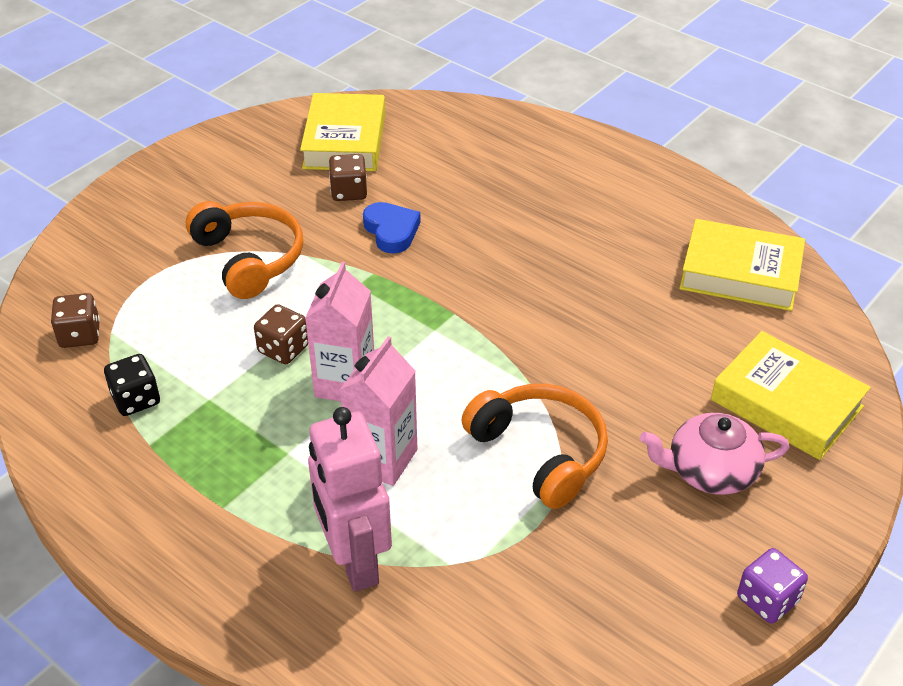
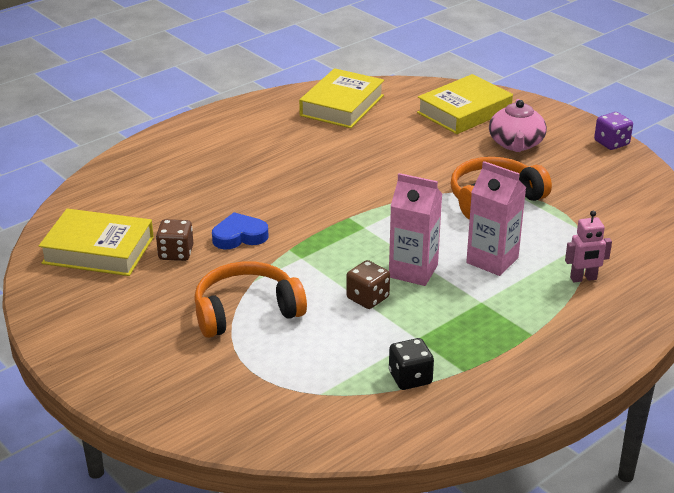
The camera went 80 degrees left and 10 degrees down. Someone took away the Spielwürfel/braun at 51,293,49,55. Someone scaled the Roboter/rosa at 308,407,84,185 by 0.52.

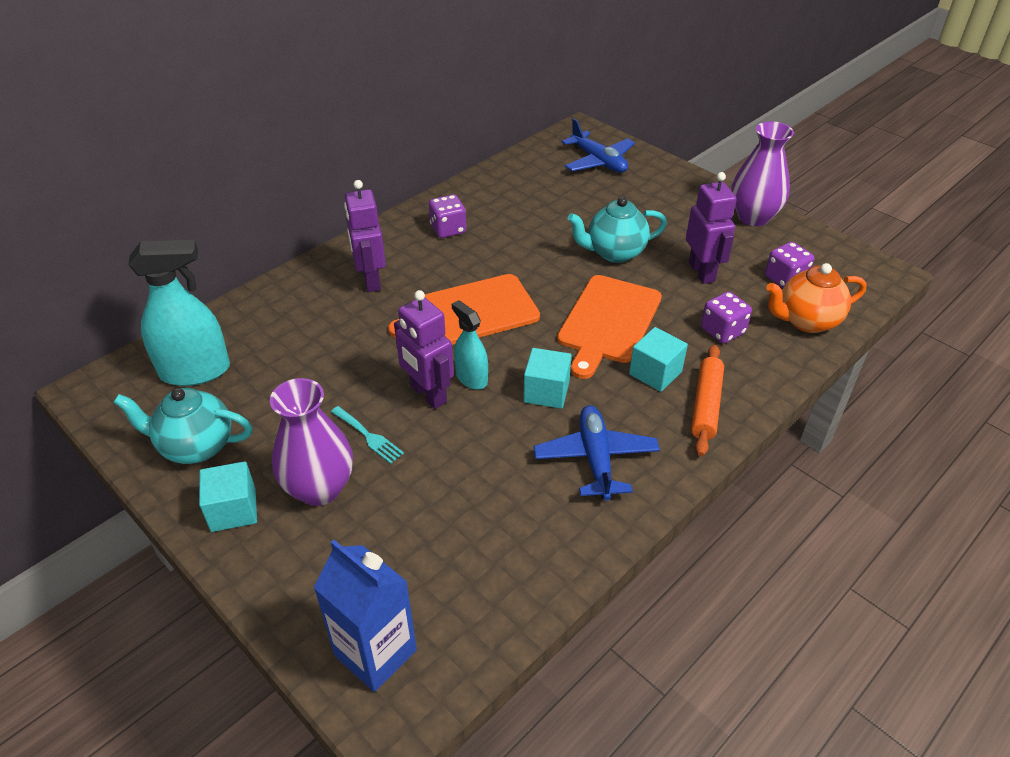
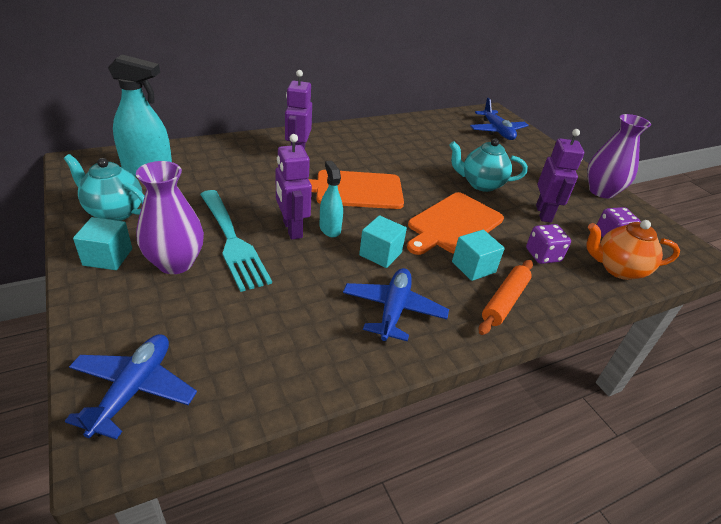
The camera went 15 degrees right and 5 degrees down. Someone took away the Spielwürfel/lila at 429,194,37,44. Someone swapped the Getränkekarton/blau at 314,540,103,152 for the Flugzeug/blau at 65,334,132,106. Someone scaled the Gabel/türkis at 331,406,73,58 by 2.17.

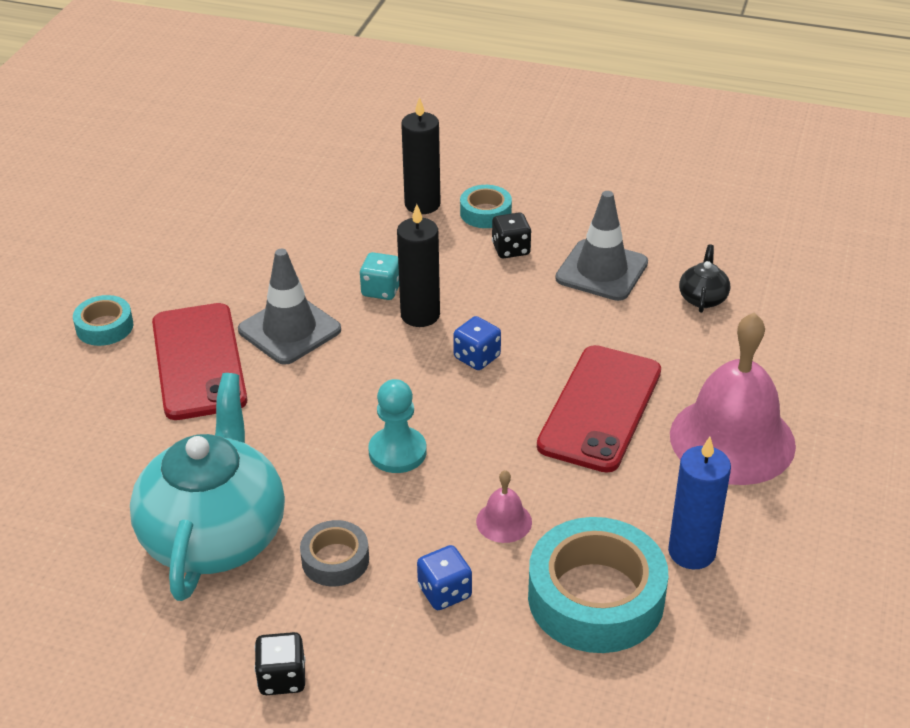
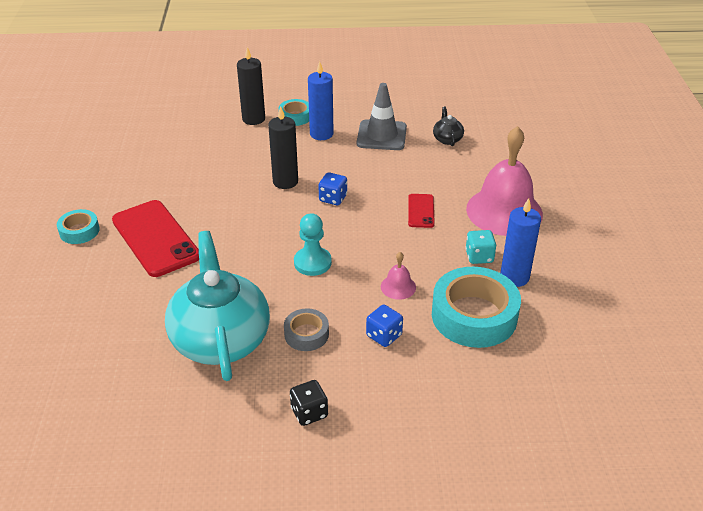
The camera went 20 degrees left and 0 degrees up. Someone took away the Leitkegel/grau at 238,249,103,116. Someone carried the Spielwürfel/türkis from 360,252,39,48 to 465,230,31,34. Someone swapped the Spielwürfel/schwarz at 492,213,39,45 for the Kerze/blau at 308,61,26,79. Someone scaled the Handy/rot at 537,345,124,128 by 0.49.

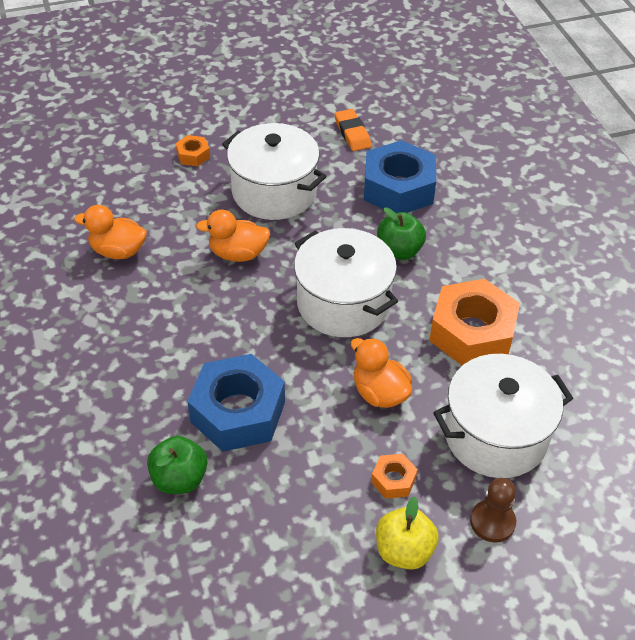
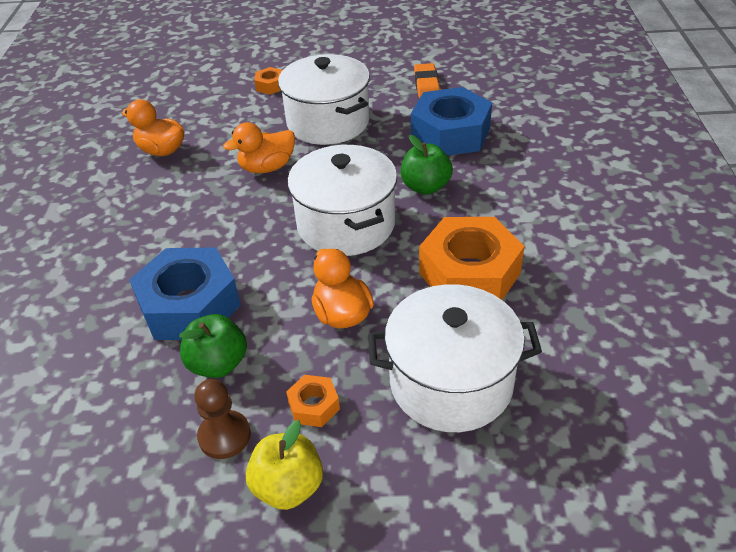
The camera went 20 degrees right and 5 degrees down. Someone carried the Apfel/grün from 147,436,60,58 to 179,314,68,64. Someone carried the Bauer/braun from 470,478,46,65 to 195,379,56,80. Someone rotated the Ente/orange at 196,210,74,52 by 45 degrees counterclockwise.

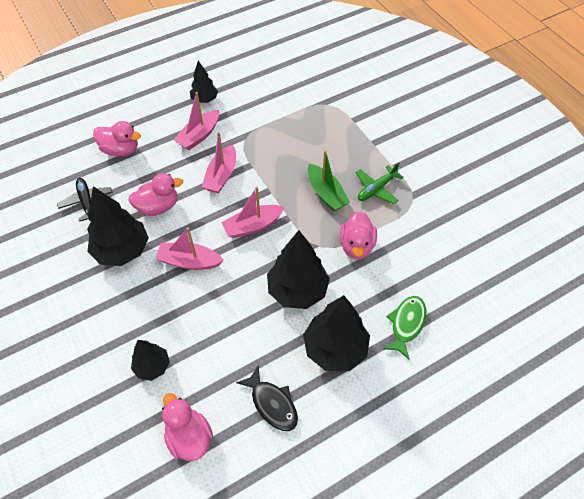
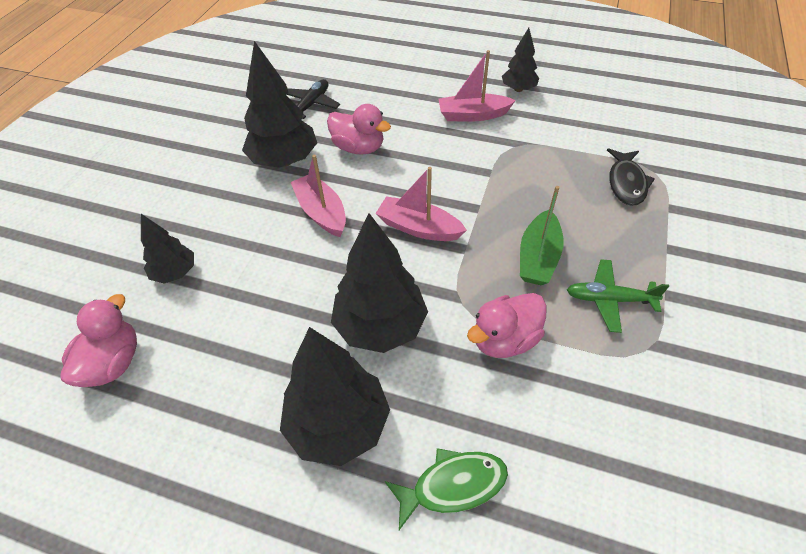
The camera went 50 degrees right and 5 degrees down. Someone took away the Ente/rosa at 93,121,48,36. Someone took away the Boot/rosa at 202,132,34,61. Someone carried the Fisch/schwarz from 236,365,62,66 to 607,148,48,58.

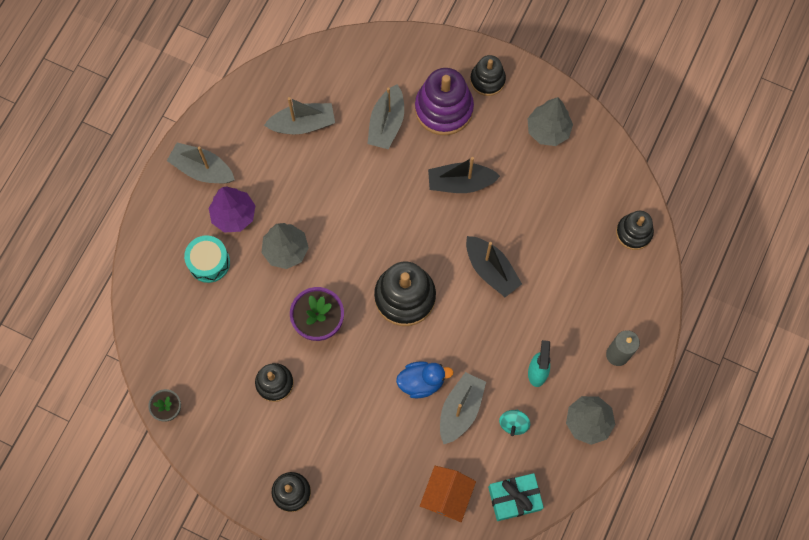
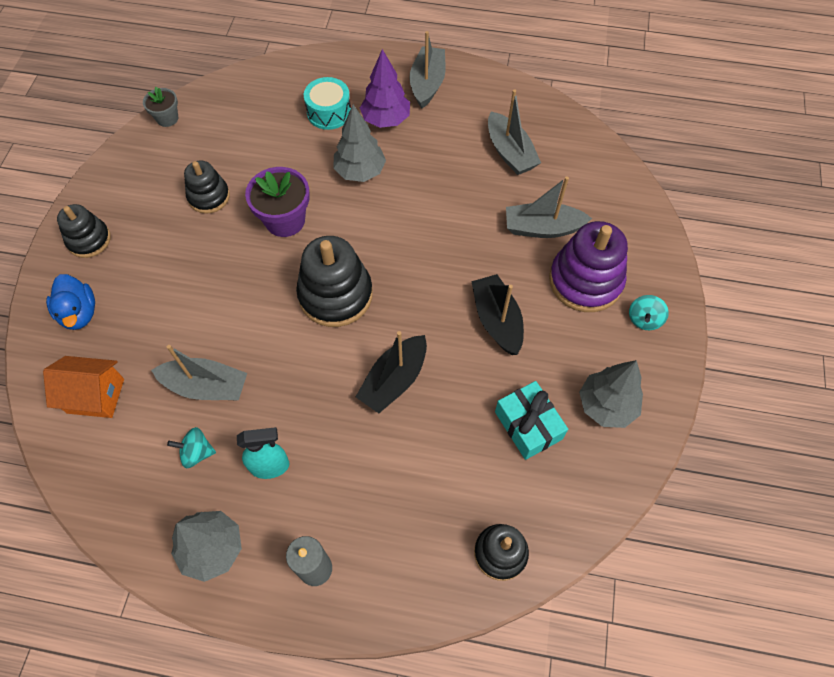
The camera went 75 degrees right and 10 degrees down. Someone carried the Ente/blau from 396,361,57,38 to 46,274,49,56. Someone carried the Geschenk/türkis from 488,473,56,48 to 495,381,73,79. Someone swapped the Stapelspielzeug/schwarz at 470,55,36,41 for the Kreisel/türkis at 629,295,40,35.

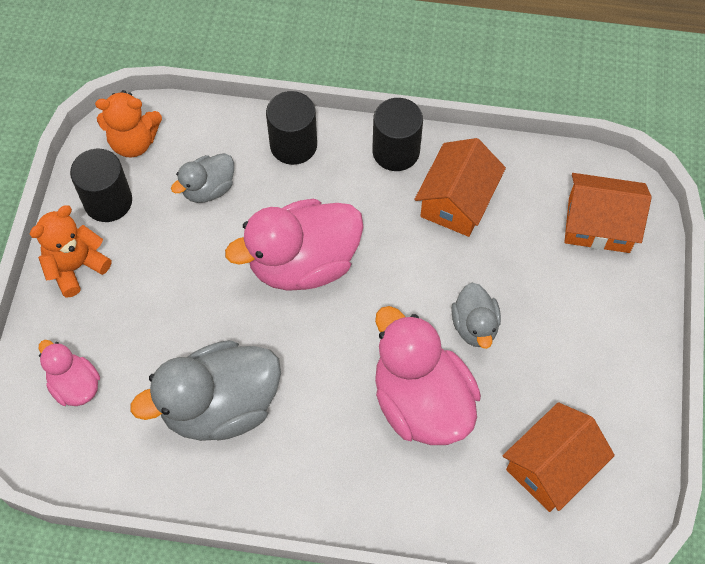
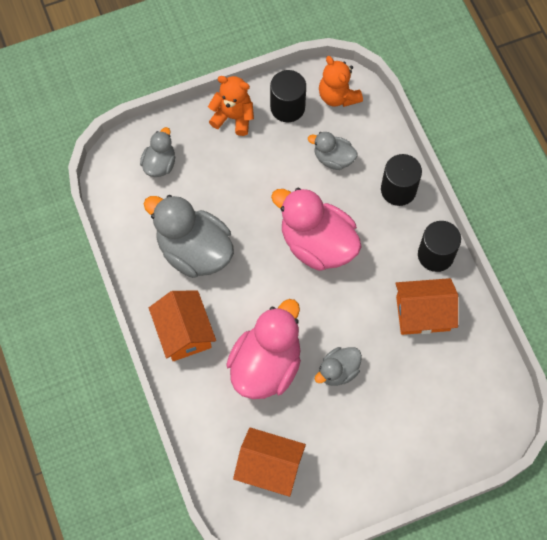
The camera went 60 degrees right and 5 degrees up. Someone carried the Haus/orange from 564,173,88,80 to 149,290,67,71. Someone repainted the Ente/rosa at 39,340,61,66, which became the Ente/grau at 140,127,35,50.

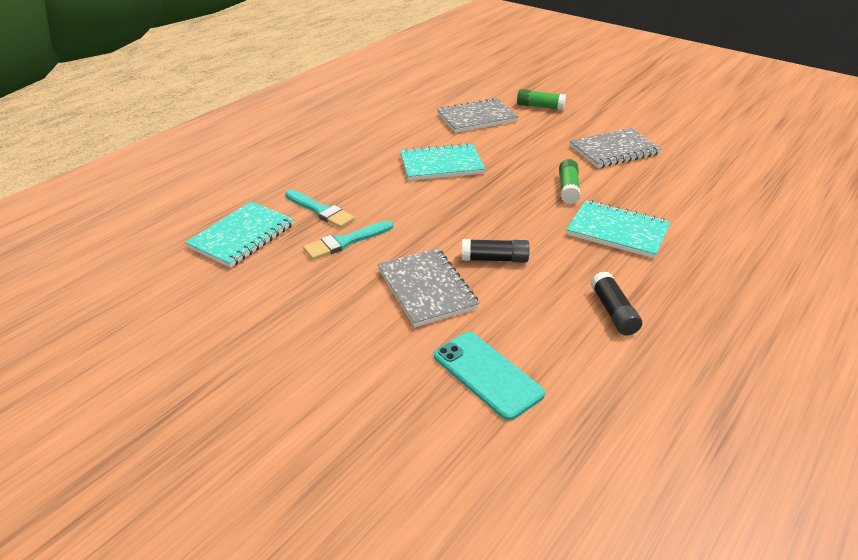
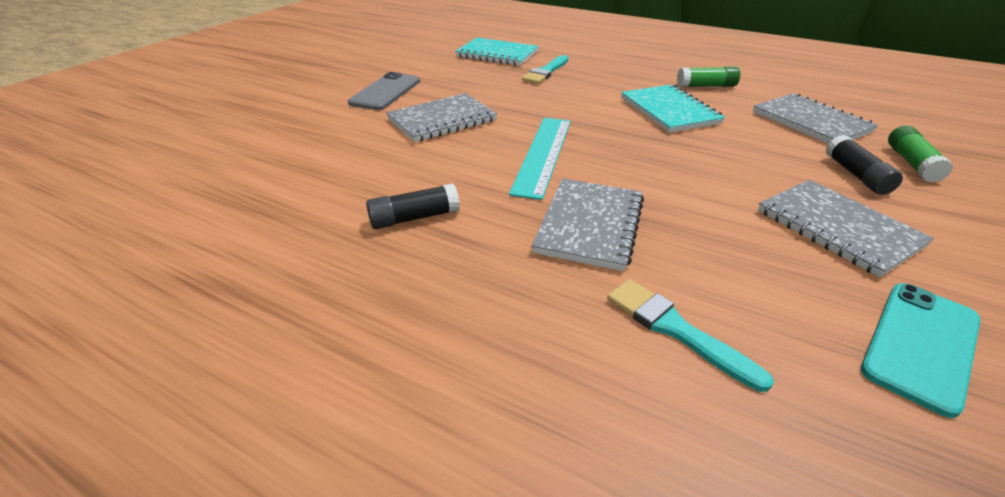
The camera went 80 degrees right and 0 degrees up. Someone put down the Handy/grau at 348,72,72,38. Someone put down the Lineal/türkis at 509,118,62,82. Someone carried the Pinsel/türkis from 303,220,90,40 to 607,279,167,113. Someone carried the Handy/türkis from 434,332,111,88 to 861,283,120,135. Someone carried the Klebestift/schwarz from 462,239,67,24 to 826,135,77,60. Someone carried the Klebestift/grün from 559,159,22,45 to 677,66,63,21. Someone repainted the Notizbuch/türkis at 566,200,105,58, which became the Notizbuch/grau at 531,178,113,93.

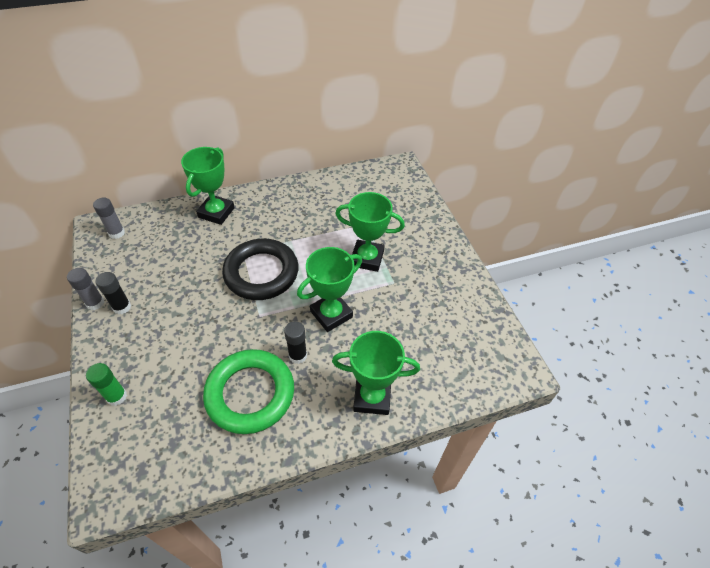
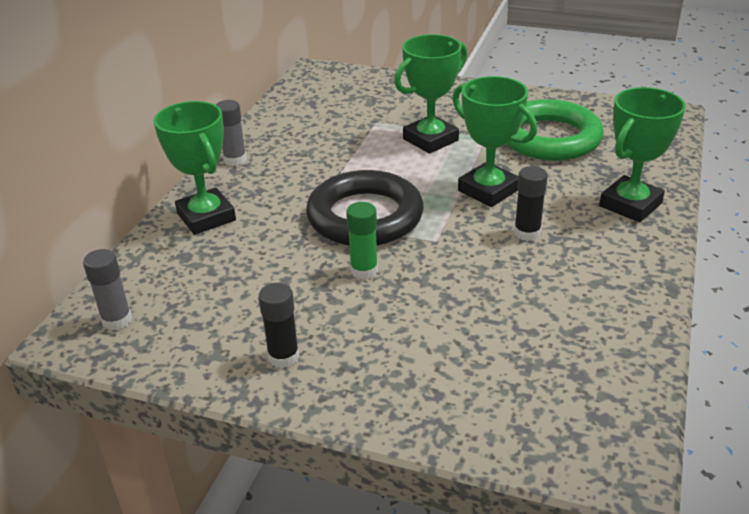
The camera went 50 degrees left and 15 degrees down. Someone carried the Klebestift/grau from 67,268,37,42 to 216,100,31,66. Someone carried the Klebestift/grün from 86,363,41,43 to 346,202,32,78. Someone carried the Ring/grün from 203,349,91,85 to 507,99,97,62. Someone rotated the Pokal/grün at 297,247,65,85 by 45 degrees counterclockwise.

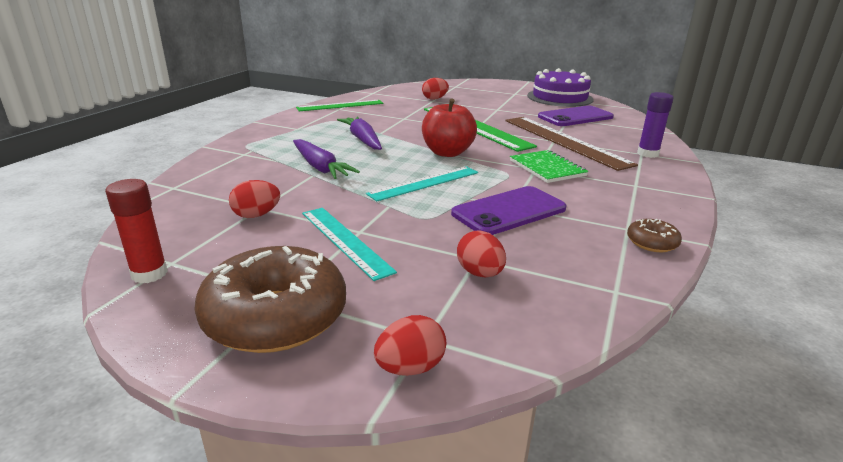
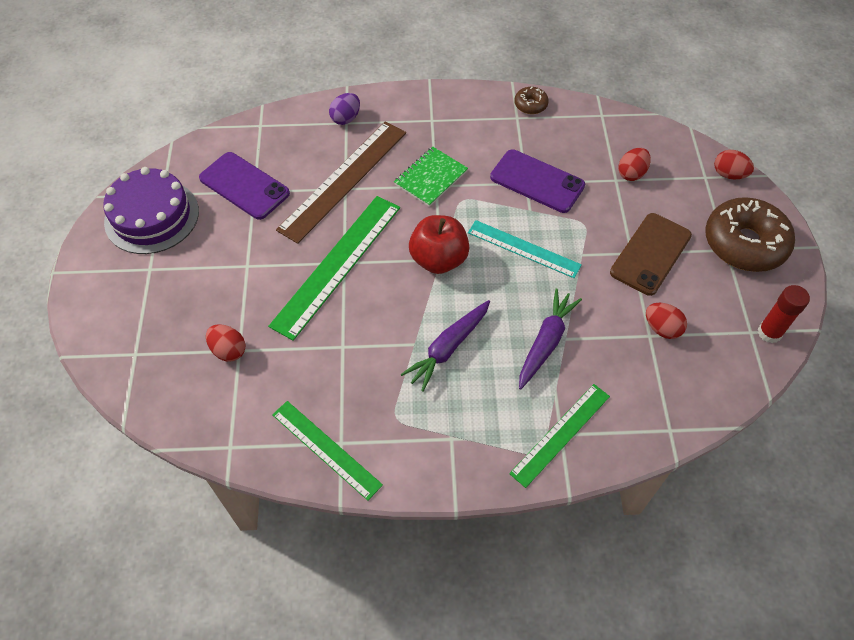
The camera went 115 degrees left and 30 degrees up. Someone put down the Lineal/grün at 509,384,101,104. Someone swapped the Lineal/türkis at 302,208,95,73 for the Handy/braun at 610,213,82,83. Someone swapped the Klebestift/lila at 637,92,36,66 for the Ei/lila at 329,93,31,32.

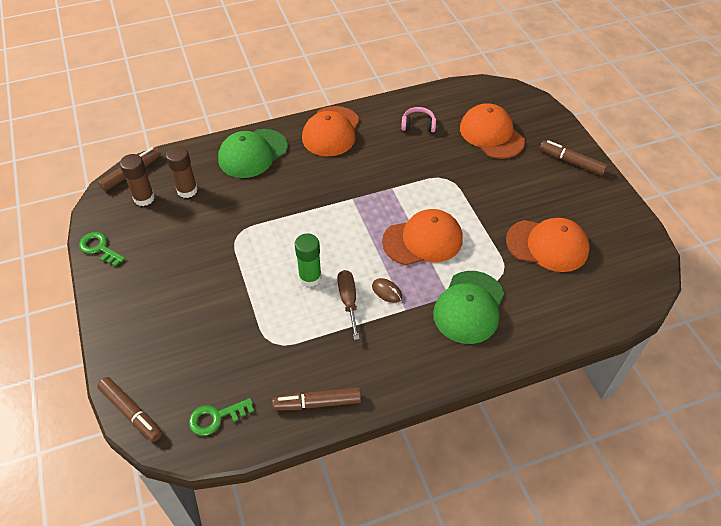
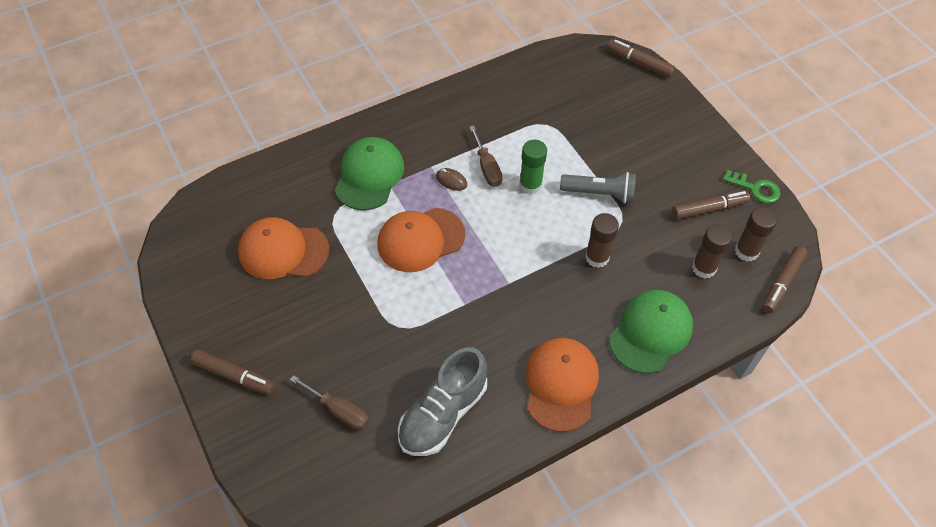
The camera went 170 degrees right and 5 degrees up. Someone took away the Schlüssel/grün at 189,398,65,38. Someone put down the Taschenlampe/grau at 560,172,76,32. Someone put down the Klebestift/braun at 585,213,34,55. Someone carried the Filzstift/braun from 272,388,89,23 to 672,191,78,28. Someone swapped the Kopfhörer/rosa at 401,107,35,25 for the Schuh/grau at 398,347,89,109. Someone swapped the Kappe/orange at 460,103,65,56 for the Schraubenzieher/braun at 290,375,79,55.

